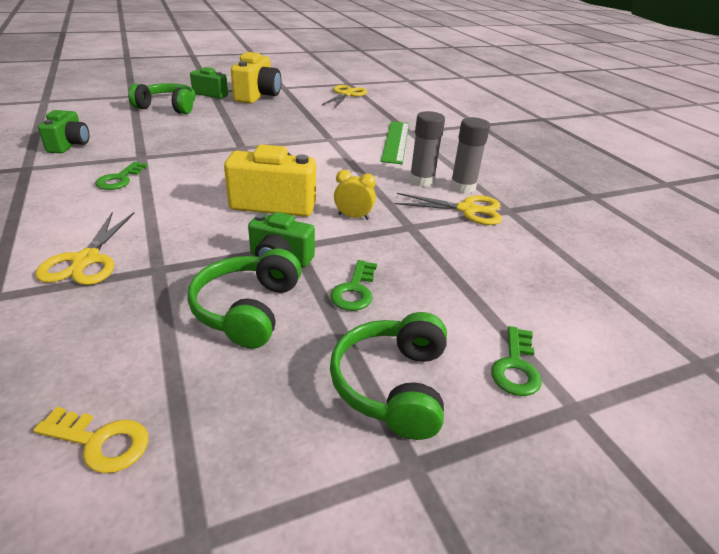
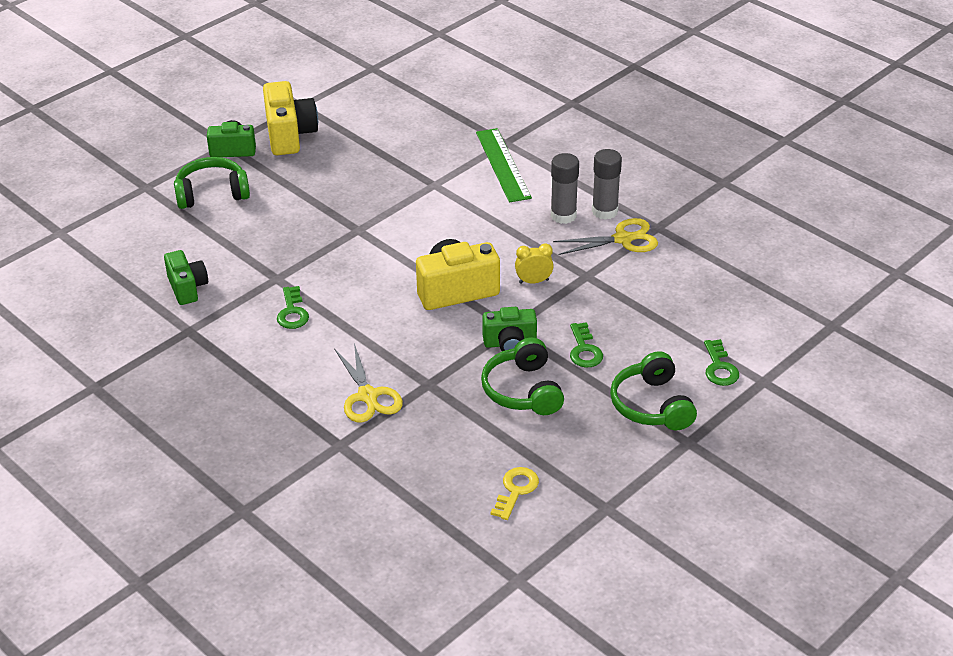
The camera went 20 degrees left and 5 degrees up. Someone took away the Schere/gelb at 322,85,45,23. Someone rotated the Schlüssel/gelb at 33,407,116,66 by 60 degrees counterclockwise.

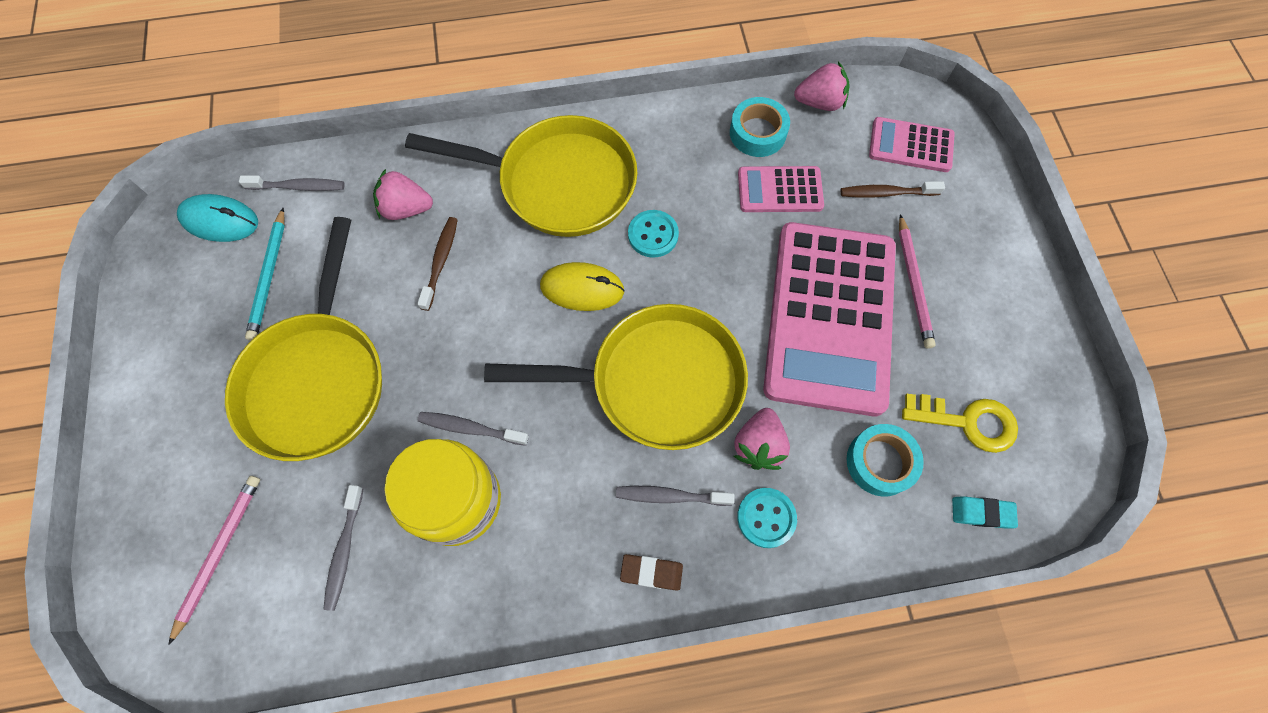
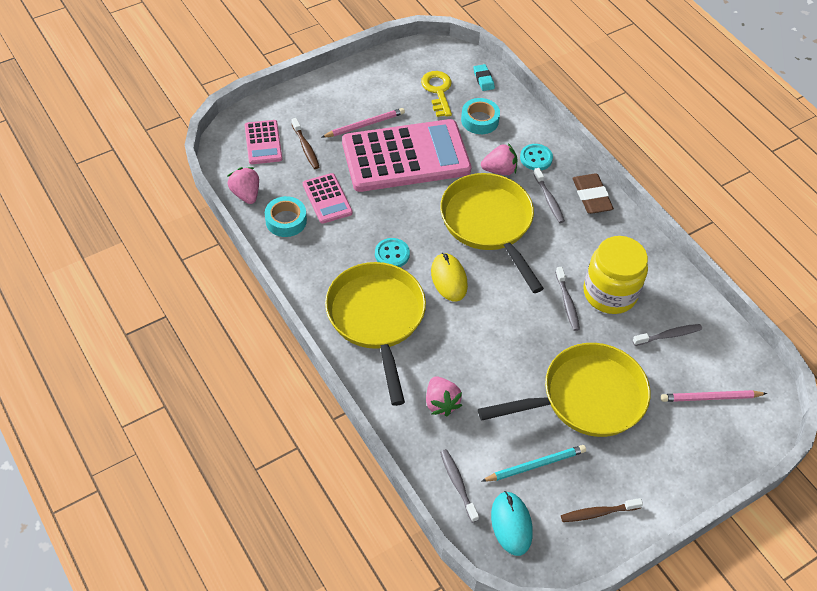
The camera went 115 degrees left and 15 degrees down. Someone carried the Zahnbürste/braun from 417,217,41,94 to 561,498,82,24. Someone scaled the Radiergummi/braun at 620,554,63,37 by 1.64.

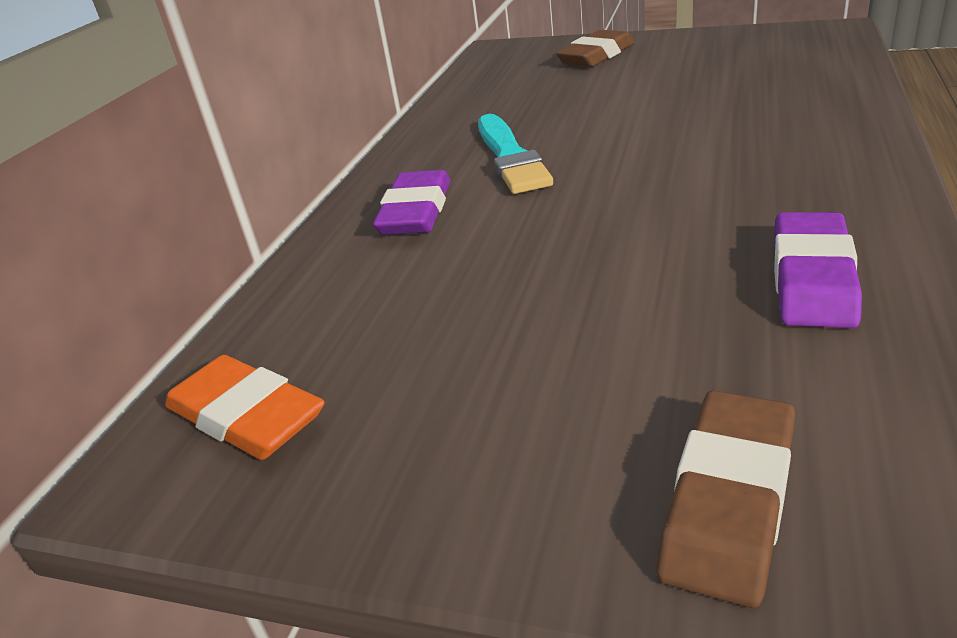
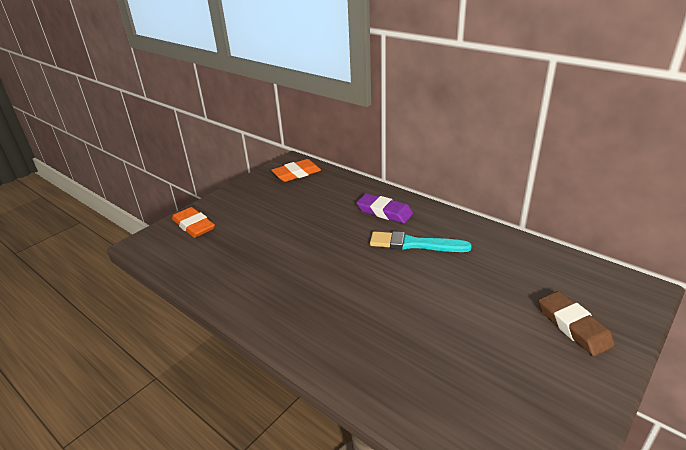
The camera went 110 degrees right and 0 degrees up. Someone took away the Radiergummi/lila at 774,212,88,116. Someone repainted the Radiergummi/braun at 656,390,139,218, which became the Radiergummi/orange at 172,207,43,31.

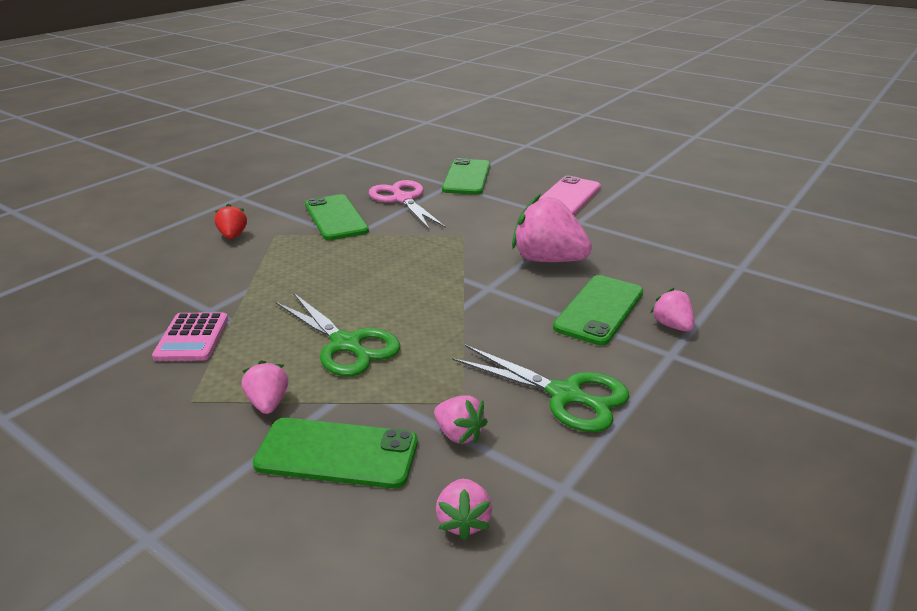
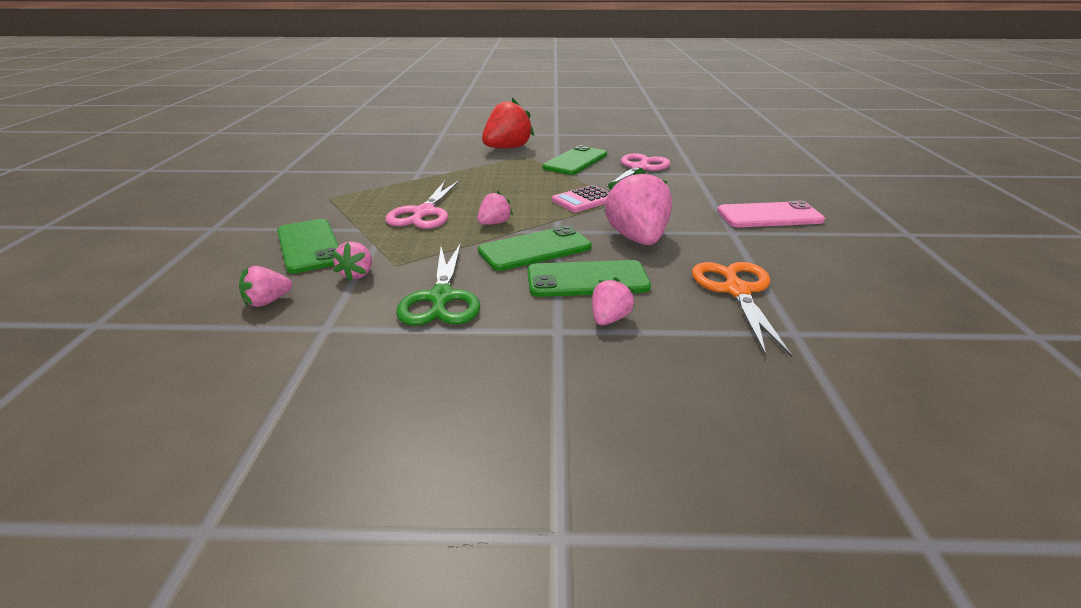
The camera went 55 degrees right and 0 degrees up. Someone put down the Schere/orange at 692,262,100,95. Someone carried the Taschenrechner/rosa from 152,312,76,49 to 552,185,57,27. Someone carried the Erdbeere/rosa from 242,360,46,54 to 477,191,36,34. Someone carried the Handy/grün from 442,158,48,37 to 478,225,114,46. Someone repainted the Schere/grün at 276,293,124,83, which became the Schere/rosa at 385,180,75,49. Someone scaled the Erdbeere/rot at 214,204,33,35 by 1.99.

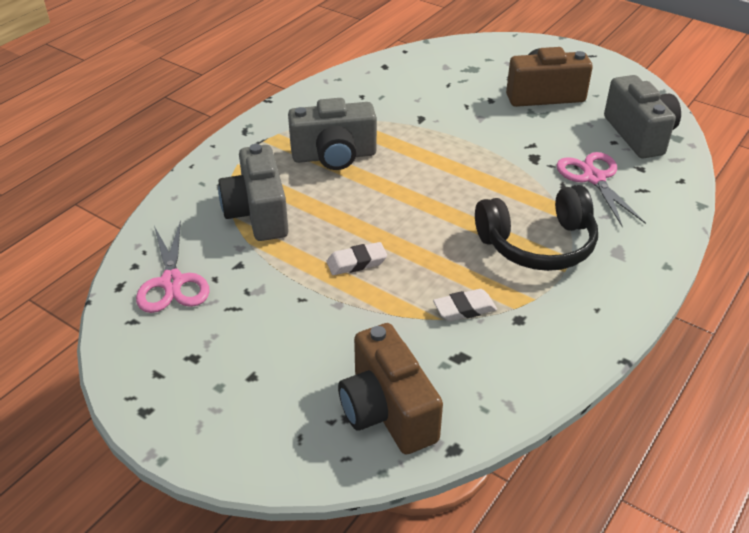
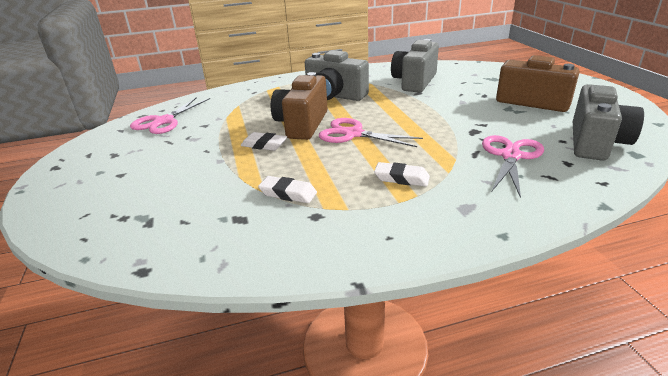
The camera went 40 degrees right and 10 degrees down. Someone put down the Schere/rosa at 319,118,104,29. Someone carried the Kamera/grau from 218,144,71,97 to 391,39,48,54. Someone carried the Kamera/braun from 338,323,105,131 to 271,72,56,68. Someone swapped the Kopfhörer/schwarz at 475,185,123,86 for the Radiergummi/weiß at 374,162,56,24.

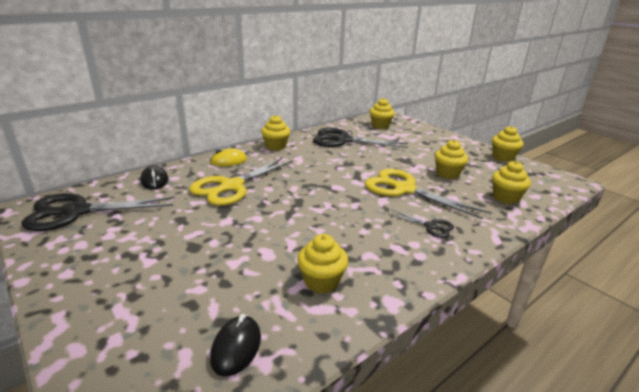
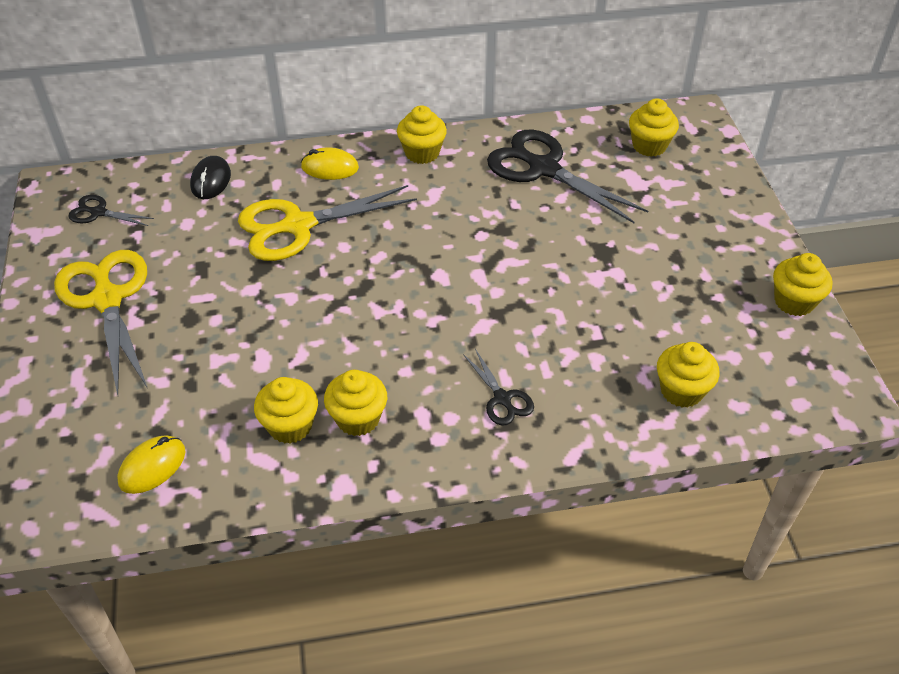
The camera went 30 degrees right and 20 degrees up. Someone carried the Schere/gelb from 365,169,124,50 to 54,250,94,146. Someone carried the Muffin/gelb from 435,140,33,39 to 324,370,63,66. Someone repainted the Computermaus/schwarz at 210,314,51,62, which became the Computermaus/gelb at 117,435,69,59. Someone scaled the Schere/schwarz at 21,193,154,38 by 0.48.

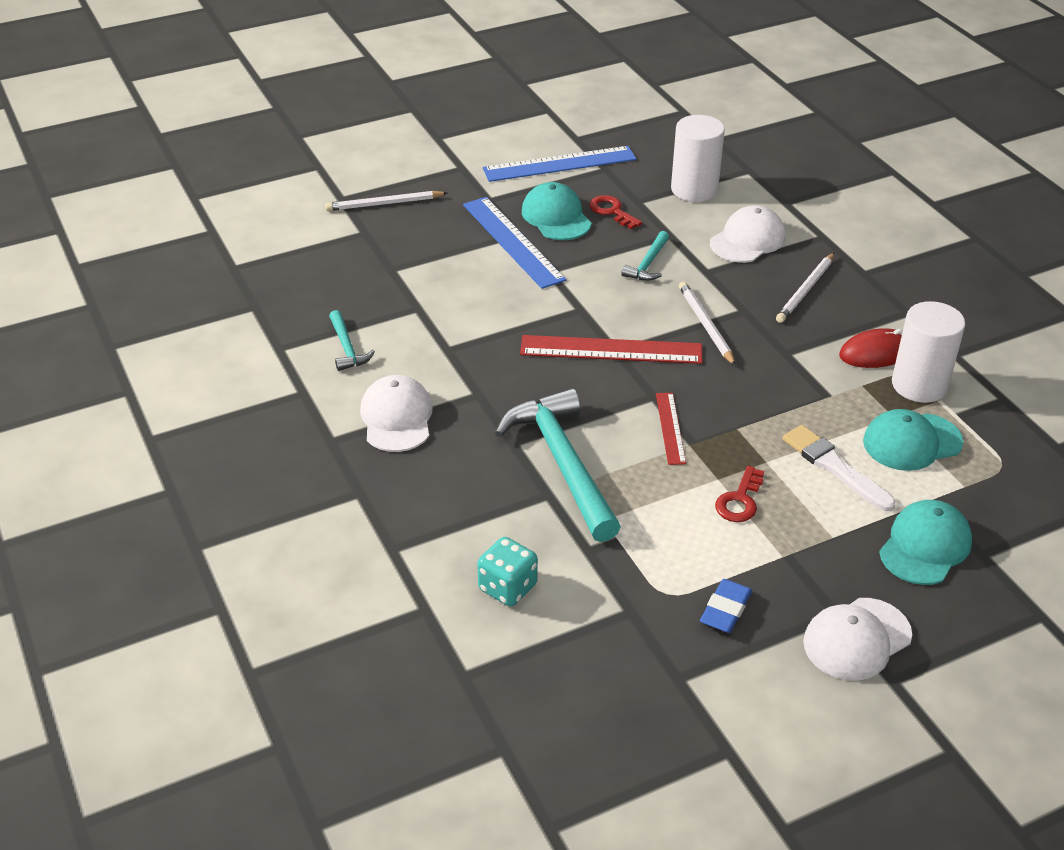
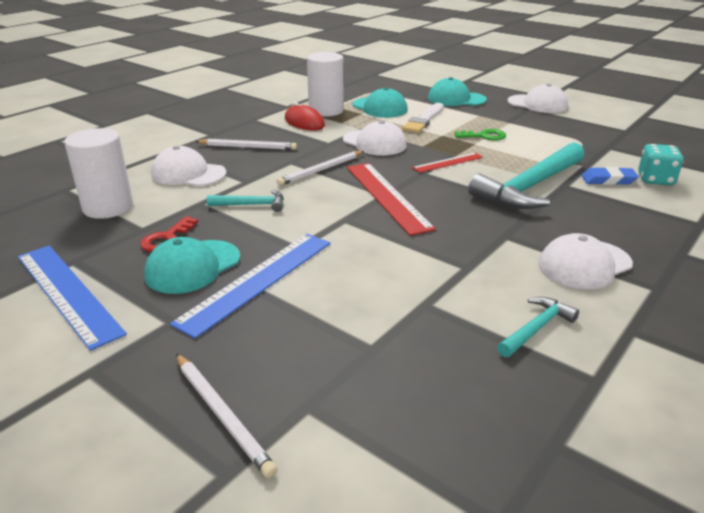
The camera went 115 degrees left and 10 degrees down. Someone put down the Kappe/weiß at 343,120,64,36. Someone carried the Radiergummi/blau from 700,579,52,54 to 581,167,58,18. Someone repainted the Schlüssel/rot at 715,466,49,56, which became the Schlüssel/grün at 455,129,51,12.

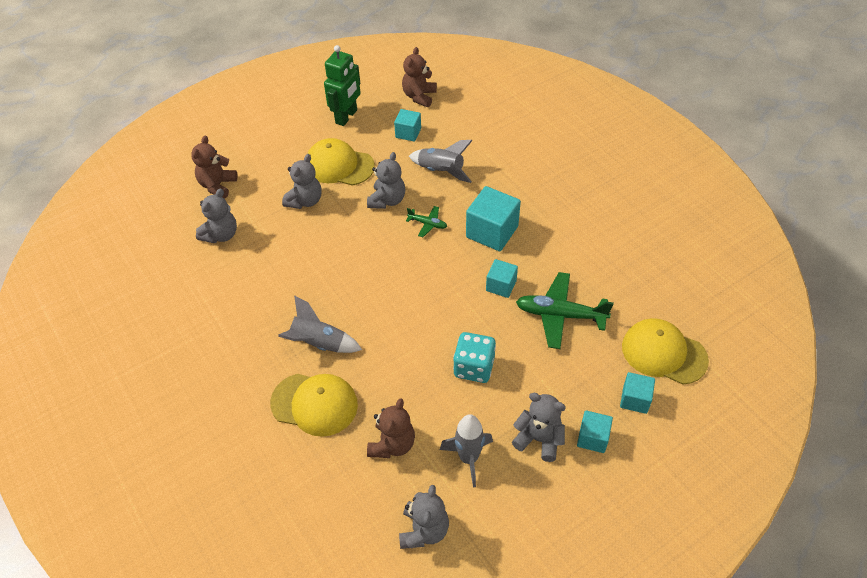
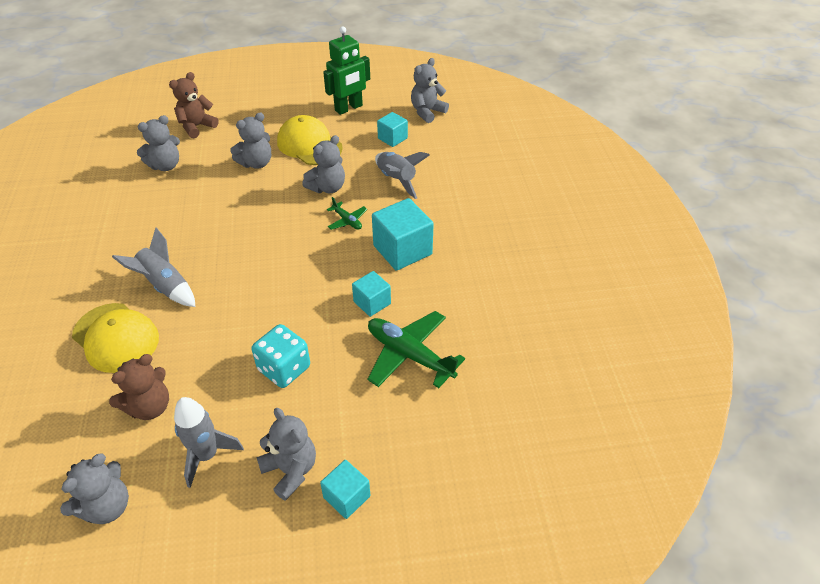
The camera went 25 degrees right and 5 degrees down. Someone took away the Kubus/türkis at 620,372,35,42. Someone took away the Kappe/gelb at 622,318,87,66. Someone repainted the Teddybär/braun at 402,47,35,60, which became the Teddybär/grau at 411,58,38,65.

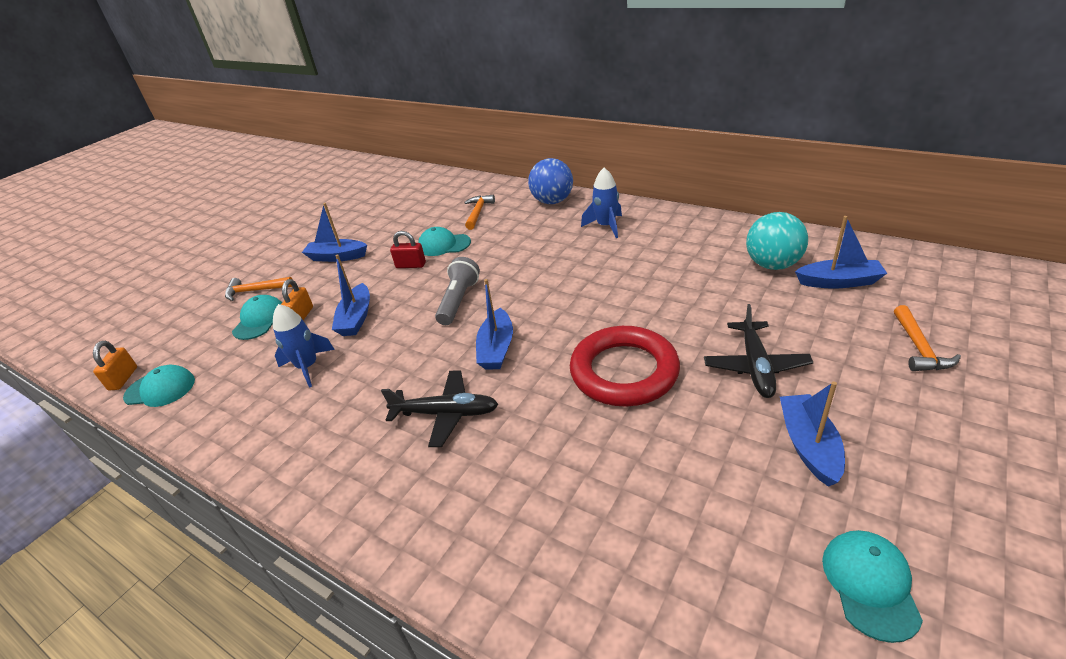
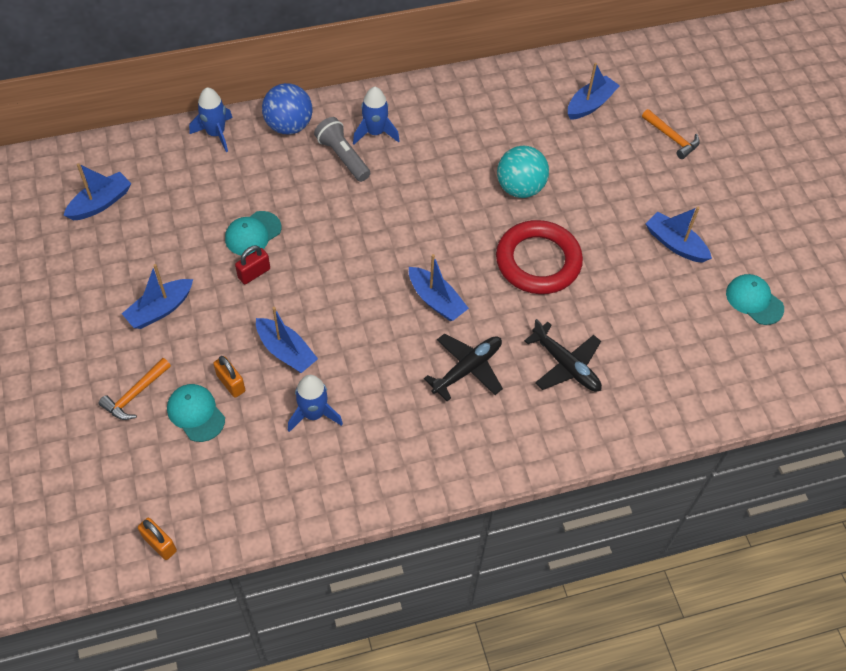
The camera went 55 degrees left and 20 degrees up. Someone took away the Kappe/türkis at 123,365,72,42. Someone took away the Hammer/orange at 464,195,31,35. Someone put down the Boot/blau at 63,163,69,57. Someone put down the Rakete/blau at 189,87,44,65. Someone carried the Taschenlampe/grau from 435,257,45,68 to 314,117,56,65. Someone carried the Flugzeug/schwarz from 704,304,109,94 to 524,319,78,73. Someone carried the Ball/türkis from 746,212,62,58 to 497,146,52,52.

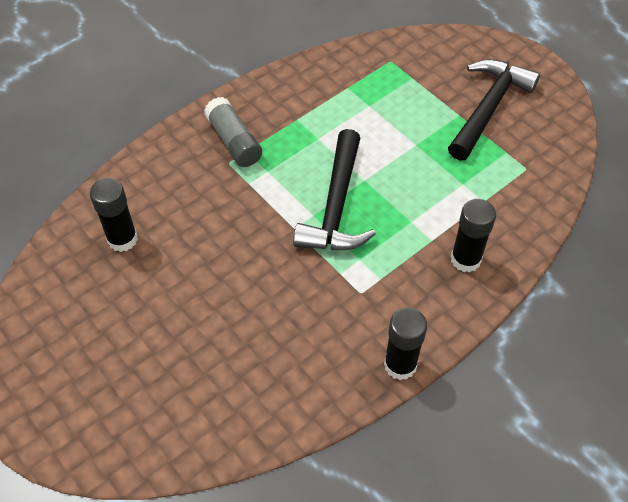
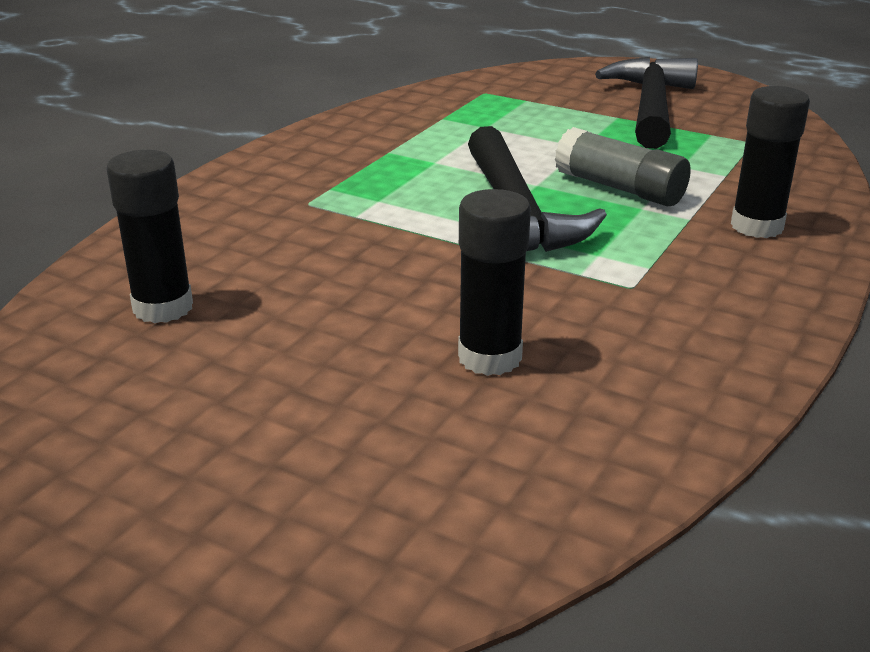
The camera went 20 degrees left and 25 degrees down. Someone carried the Klebestift/grau from 204,97,58,70 to 555,127,136,80. Someone carried the Klebestift/schwarz from 384,308,43,72 to 458,189,73,187.

